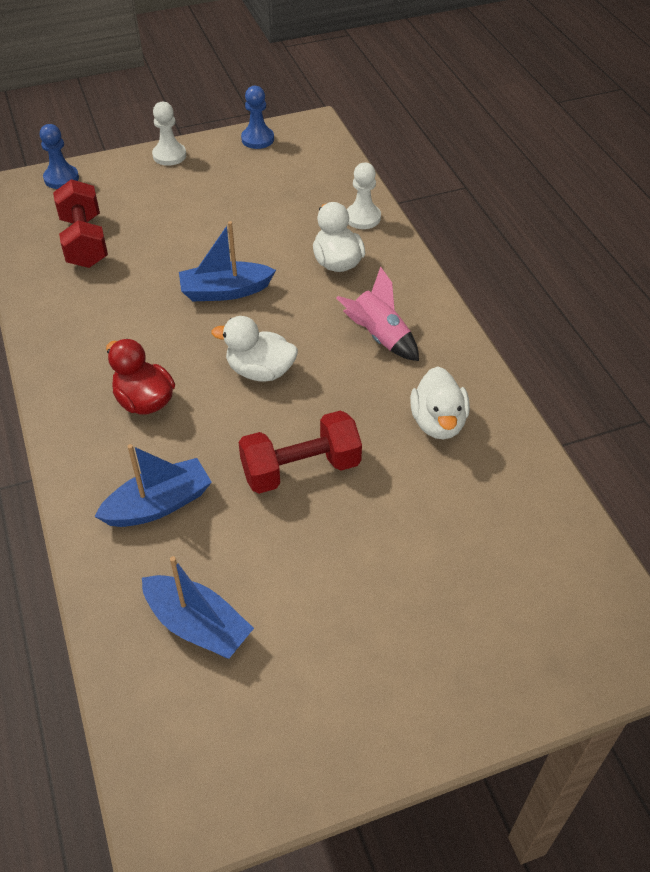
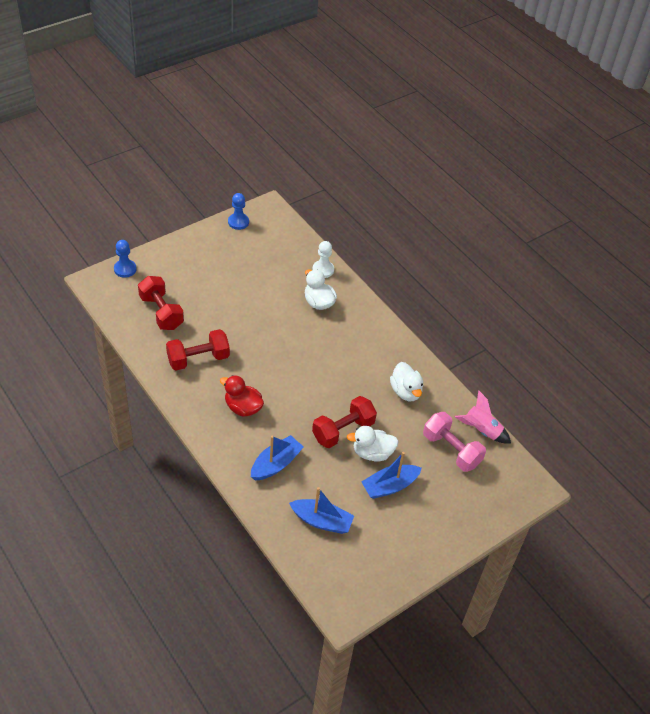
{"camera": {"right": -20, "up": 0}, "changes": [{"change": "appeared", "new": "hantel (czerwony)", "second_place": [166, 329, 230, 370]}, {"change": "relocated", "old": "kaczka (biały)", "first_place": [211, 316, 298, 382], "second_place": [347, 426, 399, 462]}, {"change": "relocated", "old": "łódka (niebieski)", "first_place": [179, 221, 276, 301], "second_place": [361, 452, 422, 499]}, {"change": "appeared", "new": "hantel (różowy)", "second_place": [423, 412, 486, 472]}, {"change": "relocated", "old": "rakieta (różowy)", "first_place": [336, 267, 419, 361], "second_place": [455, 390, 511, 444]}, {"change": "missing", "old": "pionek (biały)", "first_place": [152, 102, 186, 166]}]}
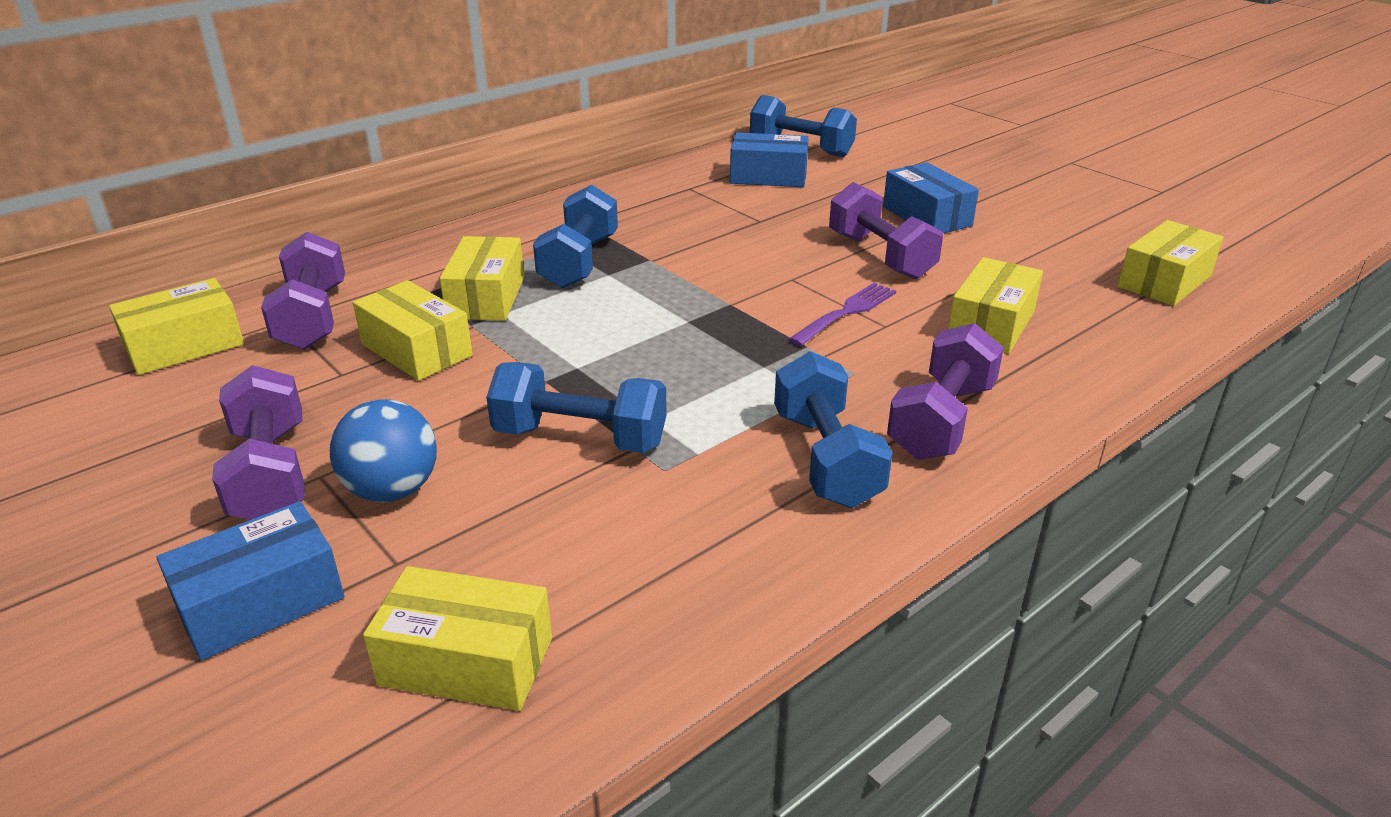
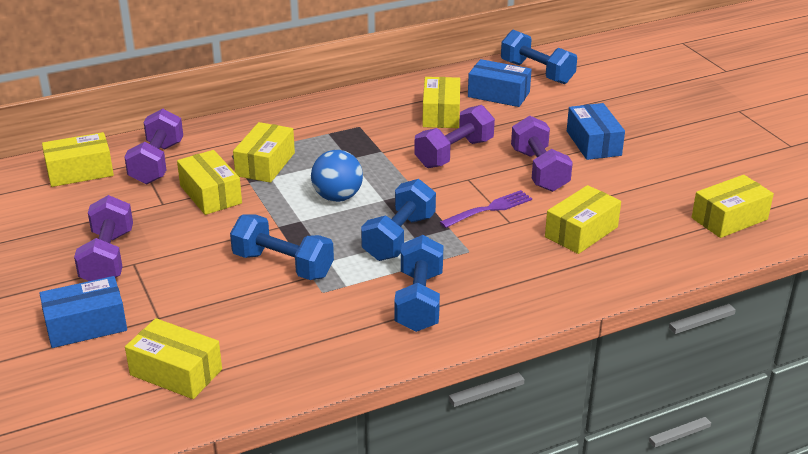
{"camera": {"right": 15, "up": 0}, "changes": [{"change": "relocated", "old": "piłka (niebieski)", "first_place": [330, 399, 437, 502], "second_place": [311, 150, 363, 202]}, {"change": "relocated", "old": "hantel (niebieski)", "first_place": [533, 185, 618, 288], "second_place": [361, 179, 436, 261]}, {"change": "relocated", "old": "hantel (fioletowy)", "first_place": [887, 323, 1004, 460], "second_place": [415, 105, 495, 168]}, {"change": "appeared", "new": "pudełko (żółty)", "second_place": [422, 77, 460, 128]}]}
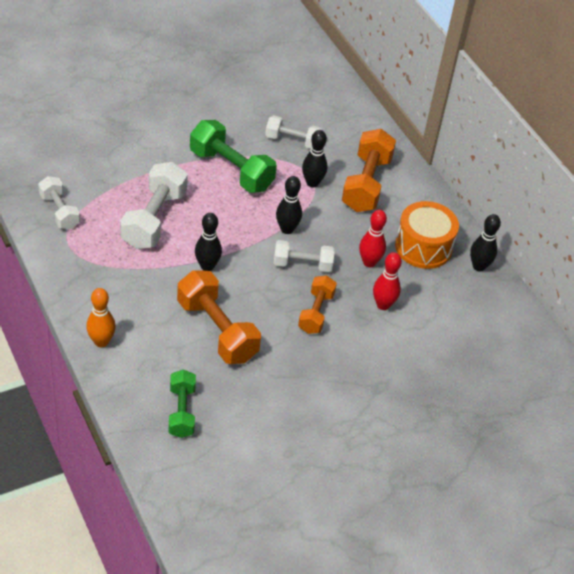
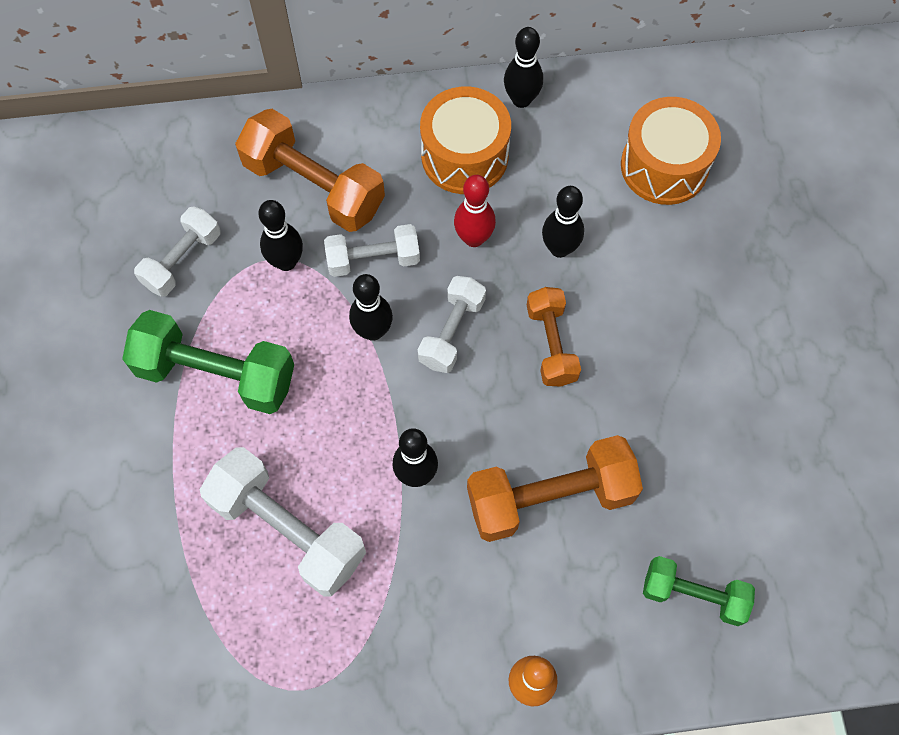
{"camera": {"right": -65, "up": 20}, "changes": [{"change": "spun", "old": "hantel (zielony)", "first_place": [190, 120, 277, 193], "second_place": [122, 310, 294, 414], "degrees": 45}, {"change": "relocated", "old": "hantel (biały)", "first_place": [38, 176, 80, 230], "second_place": [324, 224, 420, 277]}, {"change": "spun", "old": "hantel (pomarańczowy)", "first_place": [298, 275, 337, 334], "second_place": [527, 287, 581, 387], "degrees": 45}, {"change": "colour", "old": "kręgiel (czerwony)", "new": "kręgiel (czarny)", "first_place": [373, 252, 402, 310], "second_place": [542, 186, 584, 258]}, {"change": "appeared", "new": "bęben (pomarańczowy)", "second_place": [621, 97, 721, 205]}]}
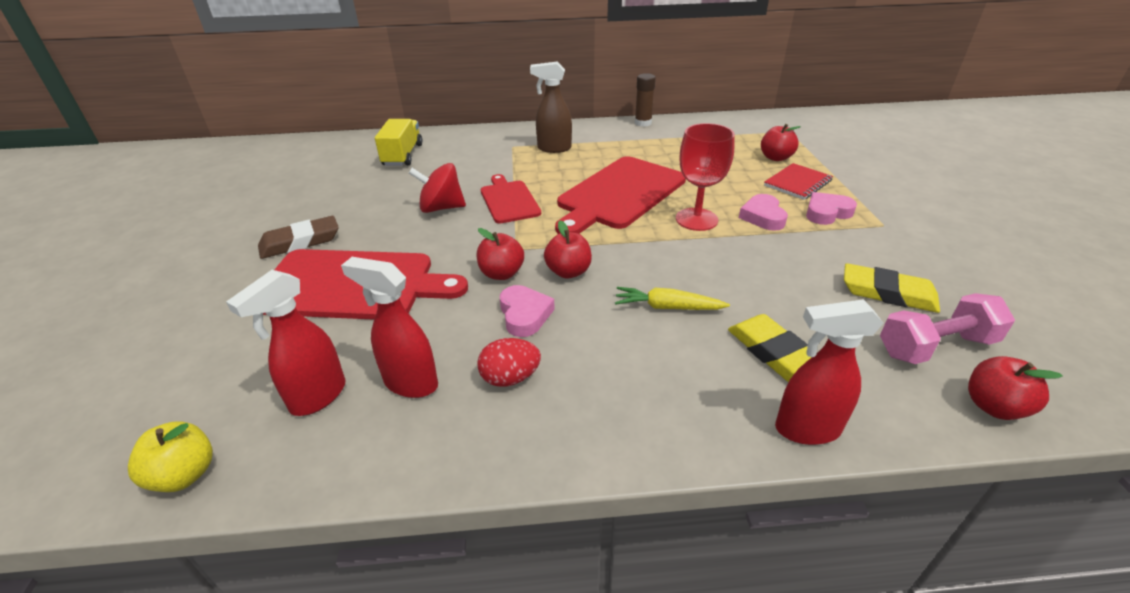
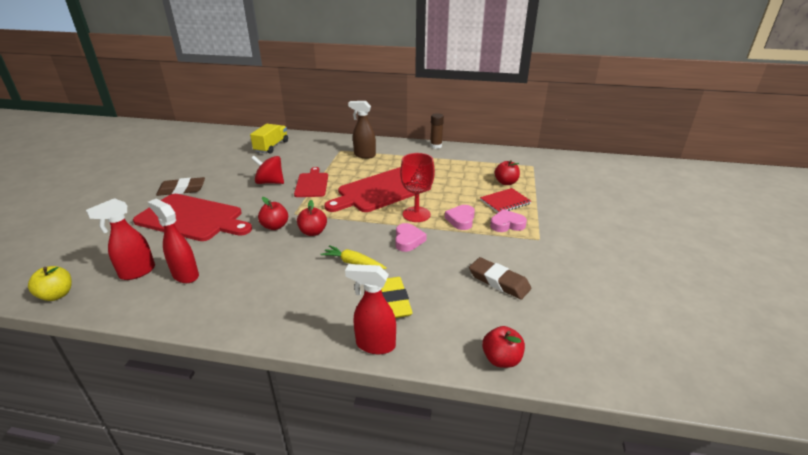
{"camera": {"right": 15, "up": -5}, "changes": [{"change": "relocated", "old": "serce (różowy)", "first_place": [500, 285, 555, 337], "second_place": [395, 223, 427, 252]}, {"change": "colour", "old": "gumka do mazania (żółty)", "new": "gumka do mazania (brązowy)", "first_place": [844, 263, 940, 313], "second_place": [469, 257, 531, 300]}, {"change": "missing", "old": "jajko (czerwony)", "first_place": [477, 338, 541, 387]}, {"change": "missing", "old": "hantel (różowy)", "first_place": [880, 293, 1015, 364]}]}
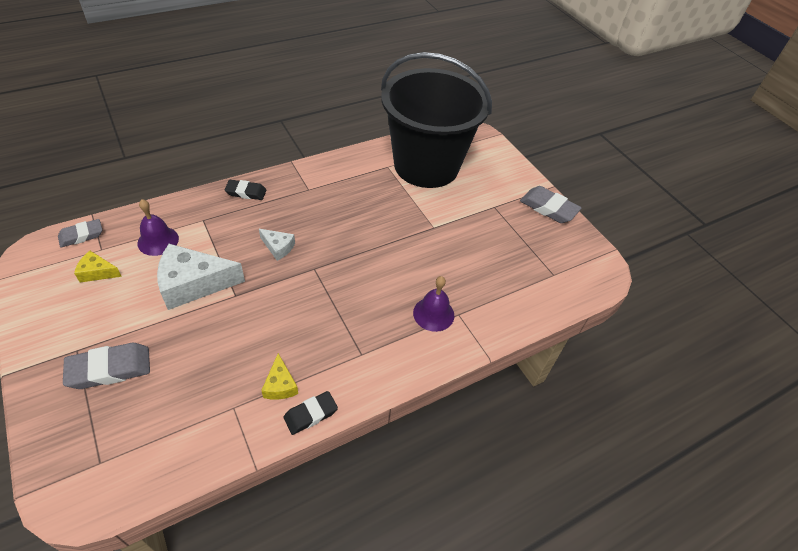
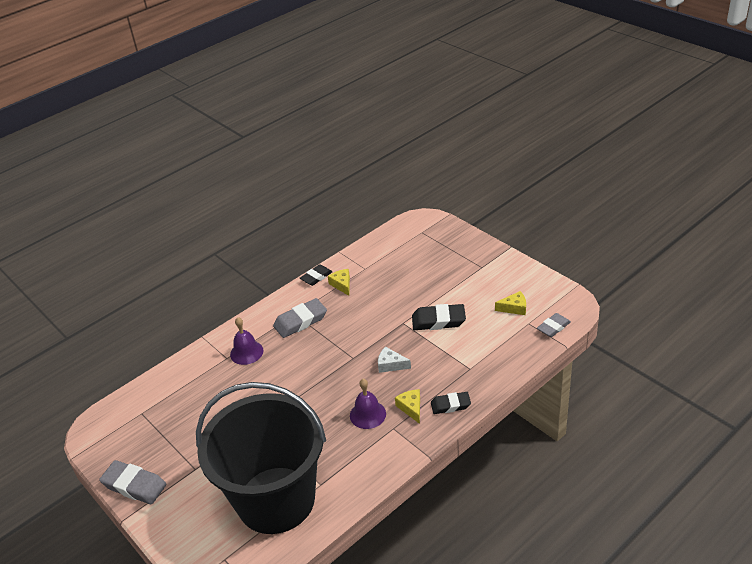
{"camera": {"right": 175, "up": -10}, "changes": [{"change": "relocated", "old": "gumka do mazania (szary)", "first_place": [63, 343, 150, 389], "second_place": [273, 298, 327, 338]}, {"change": "relocated", "old": "dzwonek (fioletowy)", "first_place": [137, 199, 179, 256], "second_place": [350, 379, 386, 429]}, {"change": "appeared", "new": "ser (żółty)", "second_place": [395, 389, 420, 424]}, {"change": "exchanged", "old": "ser (biały)", "new": "gumka do mazania (czarny)", "first_place": [157, 244, 245, 310], "second_place": [412, 304, 466, 330]}]}
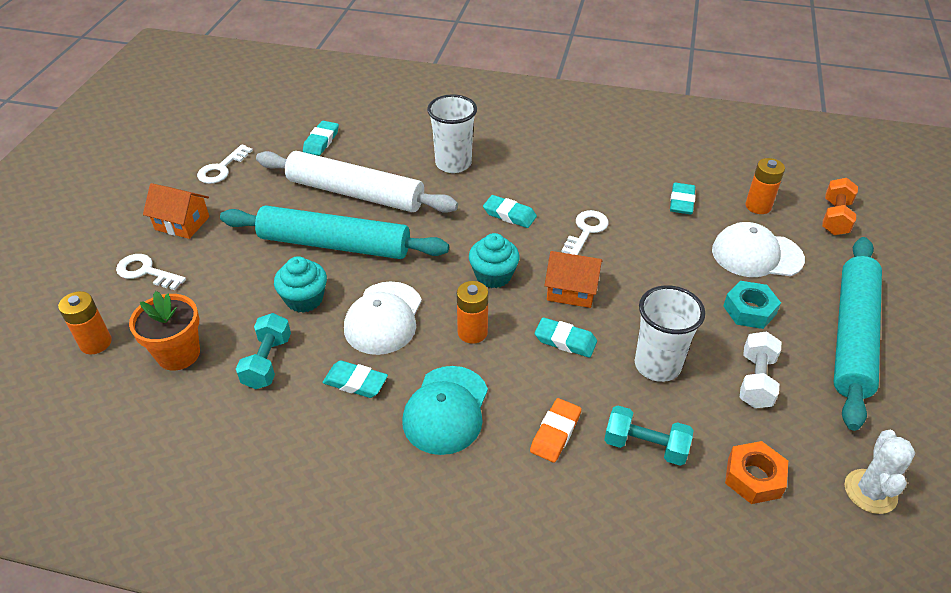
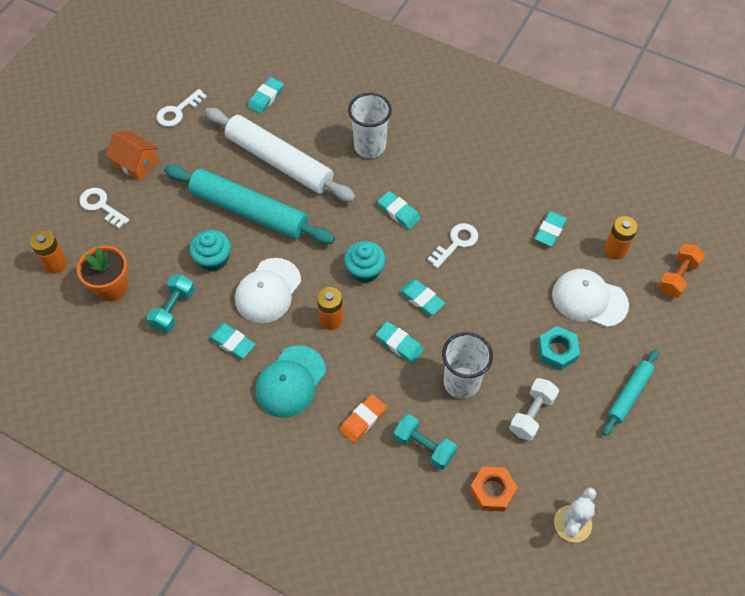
{"camera": {"right": 15, "up": 15}, "changes": [{"change": "exchanged", "old": "domek (pomarańczowy)", "new": "gumka do mazania (turkusowy)", "first_place": [544, 251, 602, 308], "second_place": [399, 279, 445, 315]}, {"change": "size", "old": "wałek do ciasta (turkusowy)", "first_place": [834, 237, 882, 431], "second_place": [603, 349, 659, 436], "factor": 0.52}]}
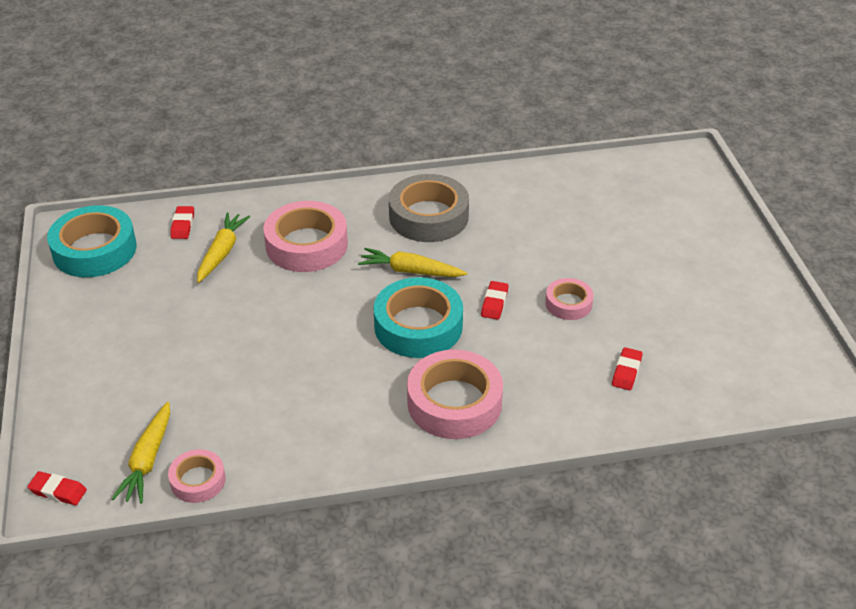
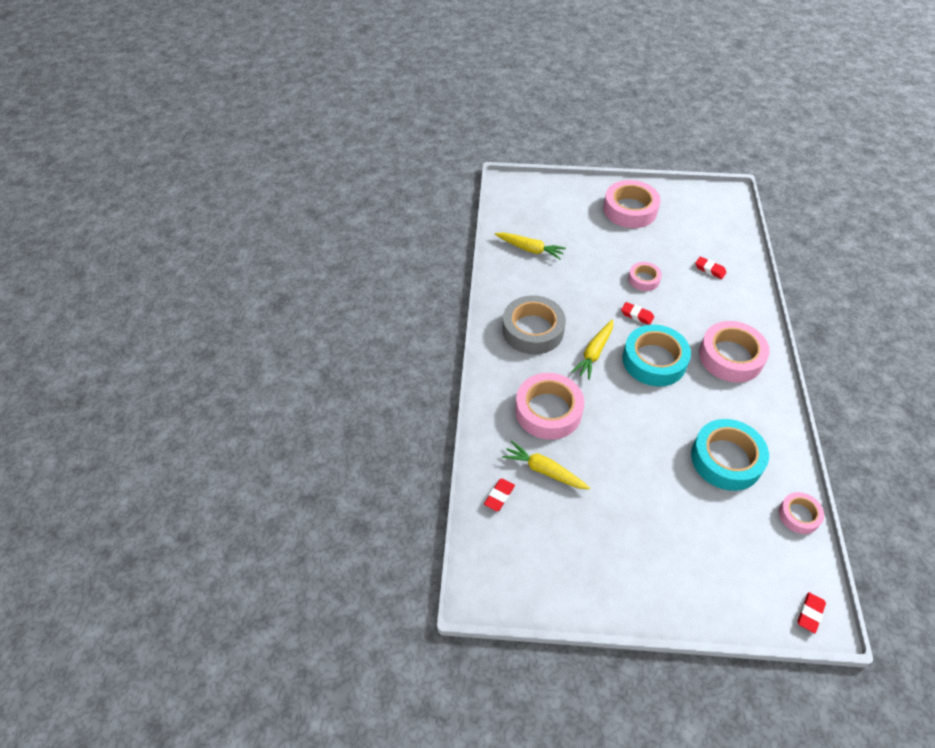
{"camera": {"right": -75, "up": 10}, "changes": [{"change": "spun", "old": "gumka do mazania (czerwony)", "first_place": [170, 206, 194, 239], "second_place": [484, 479, 515, 511], "degrees": -75}, {"change": "relocated", "old": "marchewka (żółty)", "first_place": [112, 402, 170, 503], "second_place": [495, 232, 566, 260]}, {"change": "appeared", "new": "taśma klejąca (różowy)", "second_place": [603, 180, 660, 228]}, {"change": "relocated", "old": "taśma klejąca (turkusowy)", "first_place": [47, 205, 137, 277], "second_place": [691, 419, 769, 491]}]}
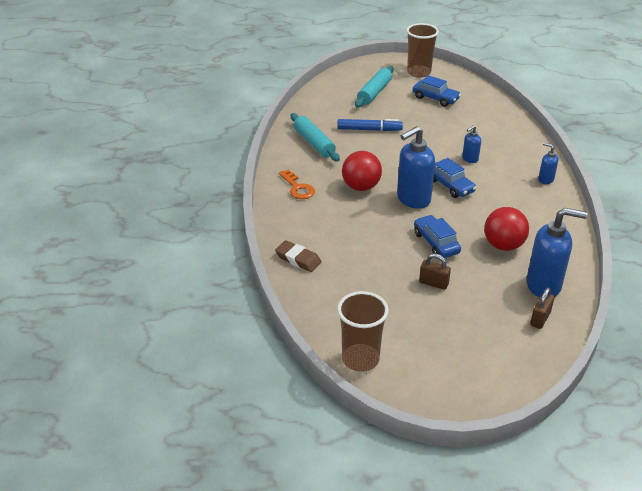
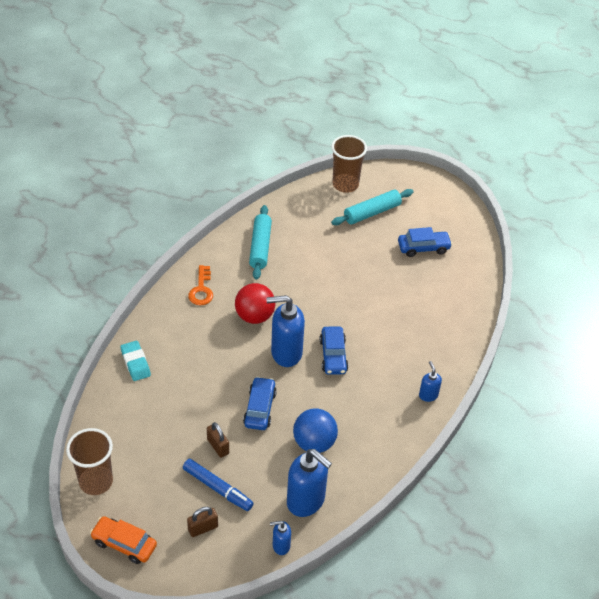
{"camera": {"right": 30, "up": 10}, "changes": [{"change": "appeared", "new": "samochód (pomarańczowy)", "second_place": [90, 516, 157, 564]}, {"change": "colour", "old": "gumka do mazania (brązowy)", "new": "gumka do mazania (turkusowy)", "first_place": [275, 240, 321, 272], "second_place": [120, 341, 151, 381]}, {"change": "relocated", "old": "flamaster (niebieski)", "first_place": [337, 119, 403, 131], "second_place": [183, 459, 253, 511]}, {"change": "relocated", "old": "kłódka (brązowy)", "first_place": [530, 287, 554, 329], "second_place": [187, 507, 218, 537]}, {"change": "relocated", "old": "dozownik mydła (niebieski)", "first_place": [462, 125, 481, 163], "second_place": [270, 521, 291, 555]}, {"change": "colour", "old": "piłka (czerwony)", "new": "piłka (niebieski)", "first_place": [484, 207, 529, 251], "second_place": [293, 408, 338, 453]}, {"change": "relocated", "old": "szklanka (brązowy)", "first_place": [406, 23, 439, 78], "second_place": [331, 135, 367, 193]}, {"change": "spun", "old": "samochód (niebieski)", "first_place": [413, 75, 461, 107], "second_place": [398, 227, 452, 257], "degrees": -75}]}
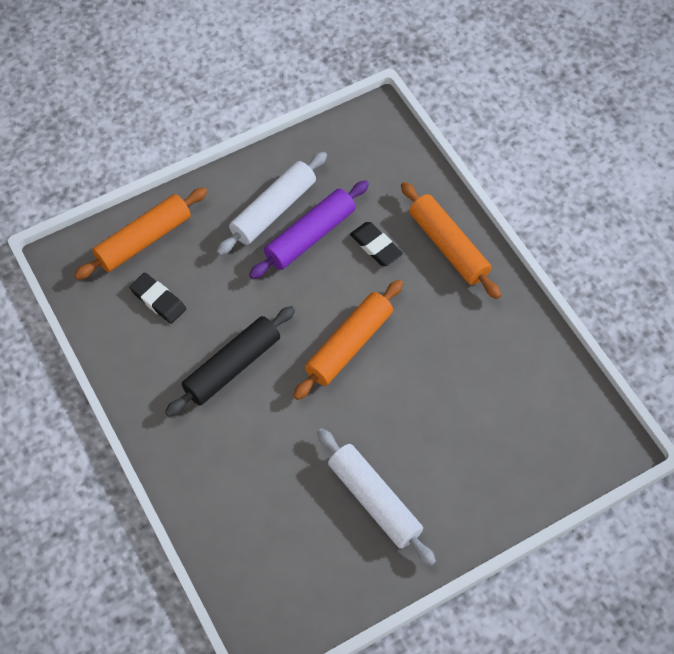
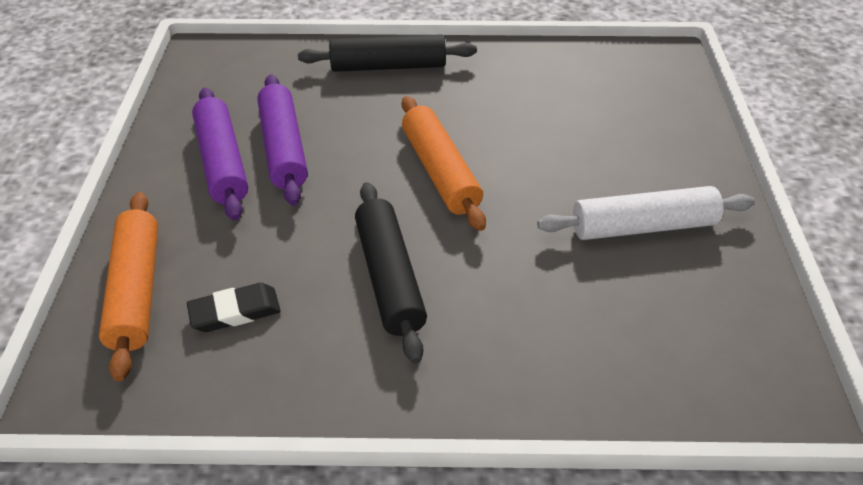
{"camera": {"right": -60, "up": -15}, "changes": [{"change": "colour", "old": "wałek do ciasta (biały)", "new": "wałek do ciasta (fioletowy)", "first_place": [217, 152, 327, 256], "second_place": [192, 88, 248, 221]}, {"change": "colour", "old": "wałek do ciasta (pomarańczowy)", "new": "wałek do ciasta (czarny)", "first_place": [401, 182, 501, 299], "second_place": [298, 34, 477, 72]}, {"change": "missing", "old": "gumka do mazania (czarny)", "first_place": [350, 222, 403, 266]}]}
